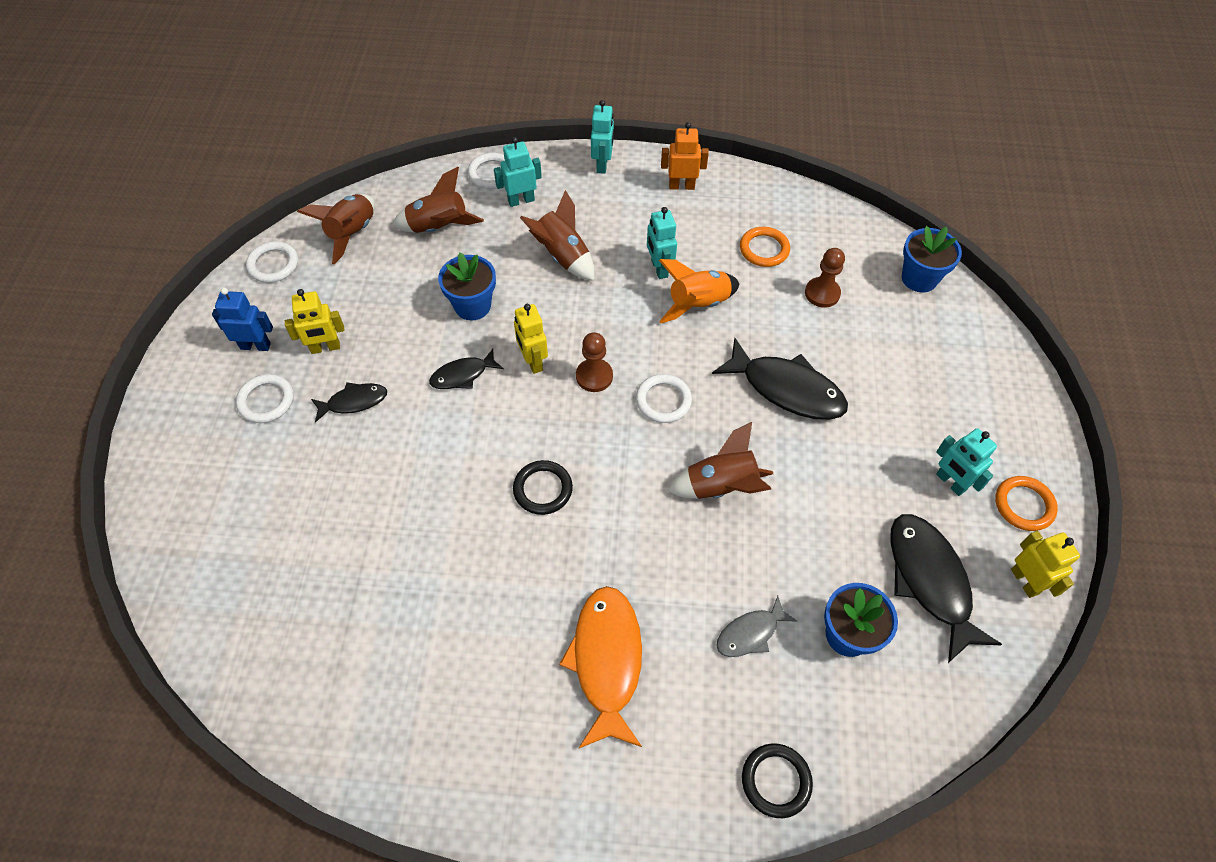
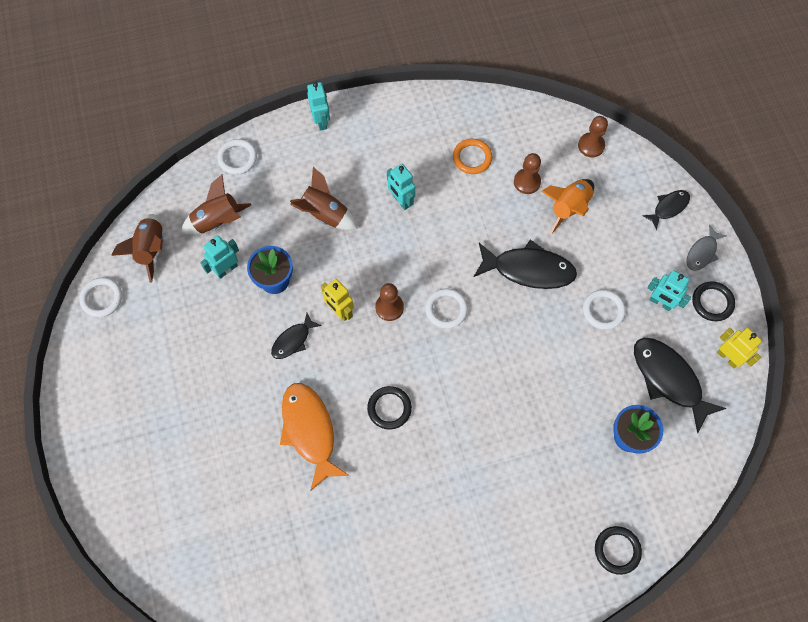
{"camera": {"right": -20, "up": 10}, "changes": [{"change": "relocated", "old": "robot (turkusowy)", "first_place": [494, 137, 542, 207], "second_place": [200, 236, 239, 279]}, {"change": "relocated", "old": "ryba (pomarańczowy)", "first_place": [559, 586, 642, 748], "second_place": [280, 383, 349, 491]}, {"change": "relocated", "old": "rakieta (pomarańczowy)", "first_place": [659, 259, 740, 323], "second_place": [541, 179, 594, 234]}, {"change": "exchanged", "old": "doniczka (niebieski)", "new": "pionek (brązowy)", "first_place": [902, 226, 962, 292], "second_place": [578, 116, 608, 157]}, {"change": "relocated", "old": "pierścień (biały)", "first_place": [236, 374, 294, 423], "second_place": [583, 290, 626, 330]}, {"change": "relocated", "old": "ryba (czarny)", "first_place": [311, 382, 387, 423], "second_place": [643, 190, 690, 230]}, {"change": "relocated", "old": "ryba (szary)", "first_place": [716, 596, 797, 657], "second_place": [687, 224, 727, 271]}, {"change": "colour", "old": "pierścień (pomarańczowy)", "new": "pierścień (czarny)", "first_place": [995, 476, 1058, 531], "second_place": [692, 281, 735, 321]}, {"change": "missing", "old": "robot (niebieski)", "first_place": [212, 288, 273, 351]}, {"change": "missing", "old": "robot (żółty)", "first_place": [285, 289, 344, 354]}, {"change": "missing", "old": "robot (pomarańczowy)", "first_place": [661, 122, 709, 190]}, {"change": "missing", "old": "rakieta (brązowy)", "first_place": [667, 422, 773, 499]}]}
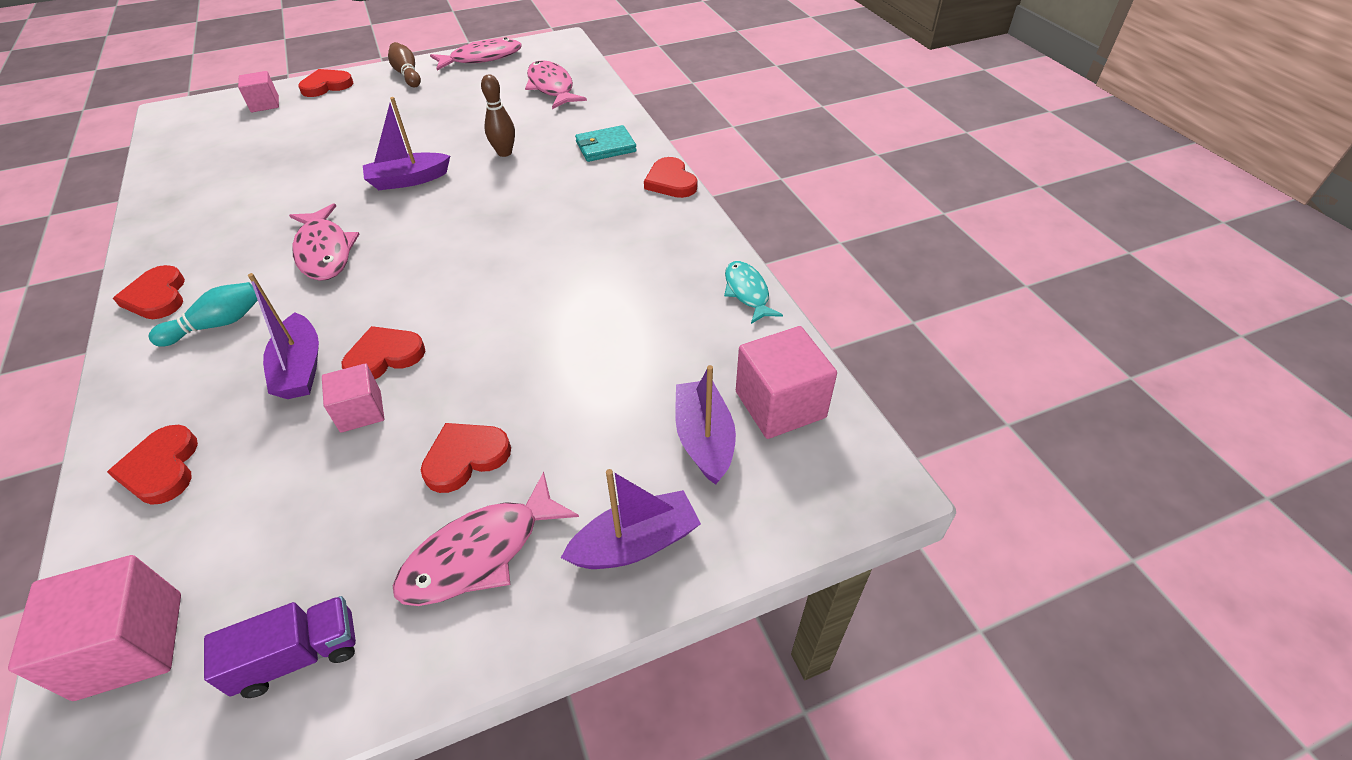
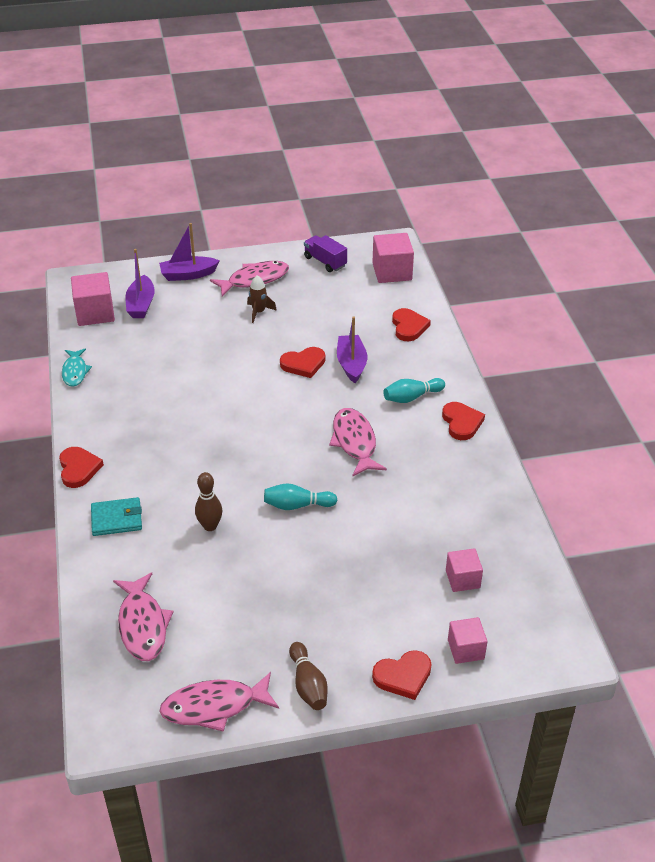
{"camera": {"right": -170, "up": -5}, "changes": [{"change": "exchanged", "old": "serce (czerwony)", "new": "rakieta (brązowy)", "first_place": [421, 423, 511, 493], "second_place": [247, 275, 277, 323]}, {"change": "exchanged", "old": "łódka (fioletowy)", "new": "kręgiel (turkusowy)", "first_place": [363, 97, 450, 190], "second_place": [264, 483, 337, 510]}, {"change": "spun", "old": "ciężarówka (fioletowy)", "first_place": [204, 596, 356, 698], "second_place": [304, 235, 347, 272], "degrees": 60}, {"change": "relocated", "old": "sześcian (różowy)", "first_place": [322, 363, 384, 433], "second_place": [446, 548, 483, 592]}]}
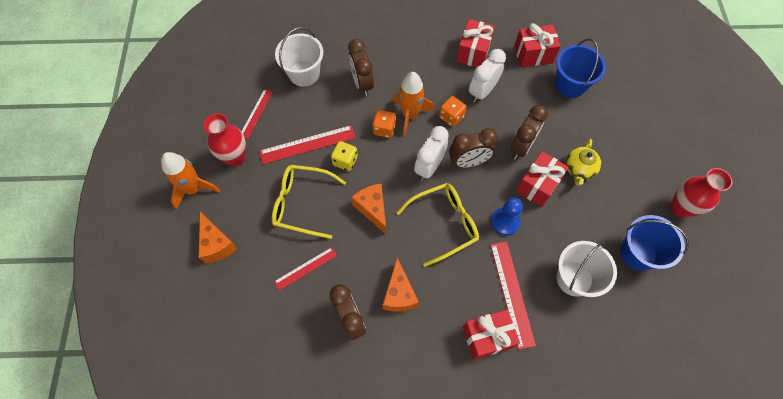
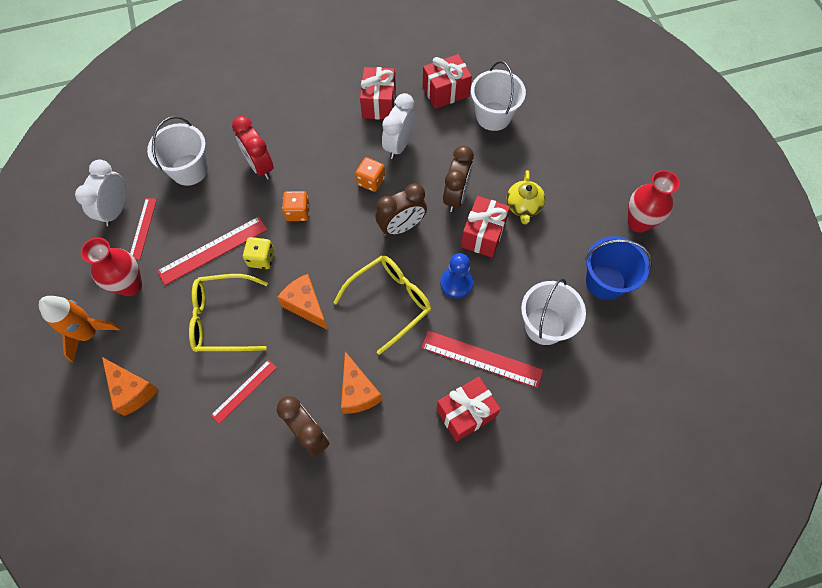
{"camera": {"right": -15, "up": 0}, "changes": [{"change": "relocated", "old": "budzik (biały)", "first_place": [414, 126, 449, 181], "second_place": [75, 160, 127, 226]}, {"change": "colour", "old": "budzik (brązowy)", "new": "budzik (czerwony)", "first_place": [348, 39, 374, 96], "second_place": [232, 116, 274, 180]}, {"change": "spun", "old": "linijka (czerwony)", "first_place": [490, 241, 536, 350], "second_place": [421, 331, 543, 388], "degrees": -45}, {"change": "colour", "old": "wiadro (niebieski)", "new": "wiadro (biały)", "first_place": [555, 39, 606, 98], "second_place": [471, 61, 526, 131]}, {"change": "missing", "old": "rakieta (pomarańczowy)", "first_place": [393, 72, 434, 136]}]}
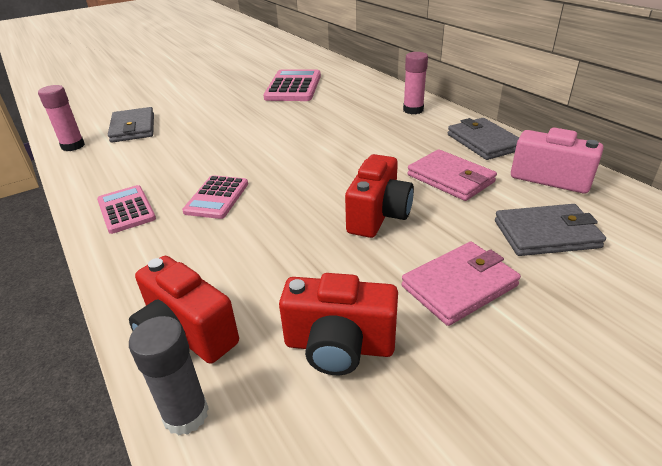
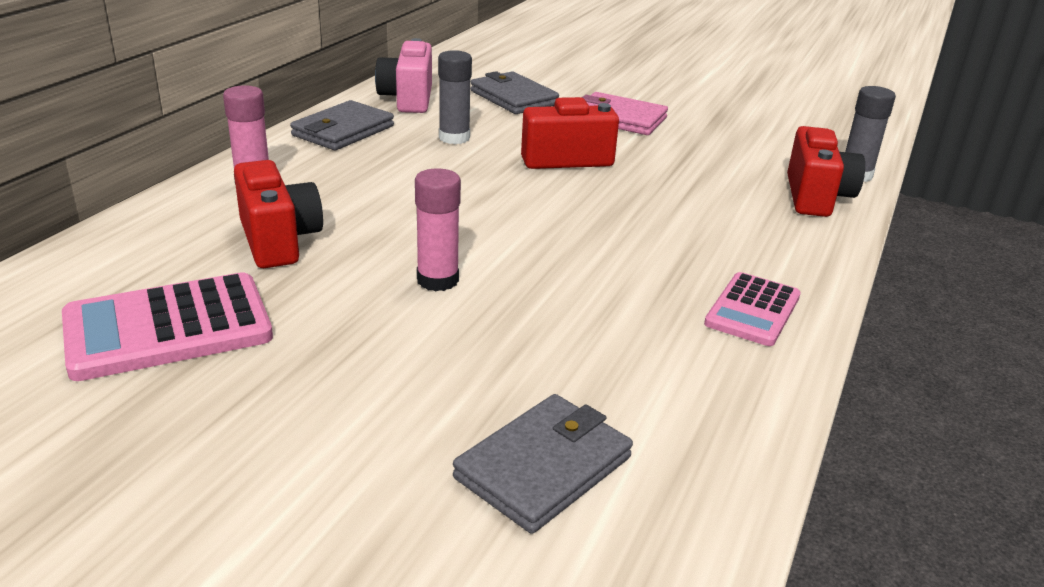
{"camera": {"right": -125, "up": -5}, "changes": [{"change": "relocated", "old": "aparat fotograficzny (czerwony)", "first_place": [279, 273, 398, 375], "second_place": [234, 160, 323, 268]}, {"change": "relocated", "old": "klej w sztyfcie (różowy)", "first_place": [38, 85, 85, 151], "second_place": [415, 168, 461, 291]}, {"change": "exchanged", "old": "portfel (różowy)", "new": "klej w sztyfcie (szary)", "first_place": [408, 149, 497, 201], "second_place": [438, 50, 472, 144]}, {"change": "missing", "old": "kalkulator (różowy)", "first_place": [182, 175, 248, 219]}]}
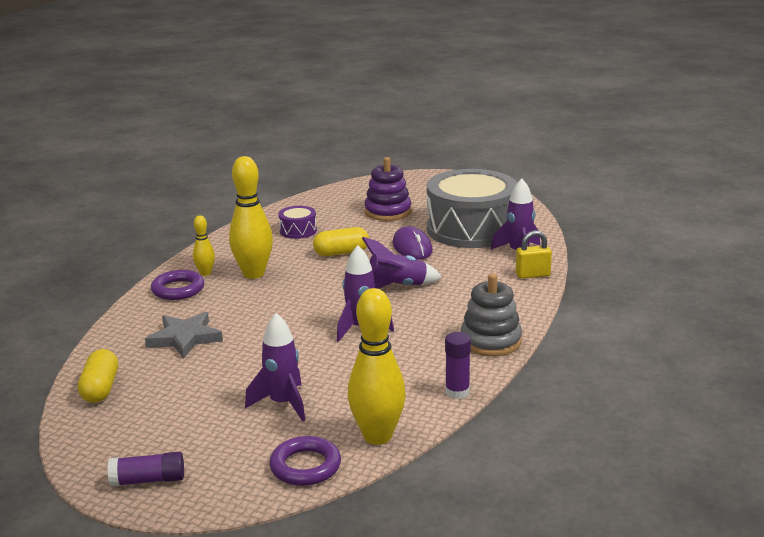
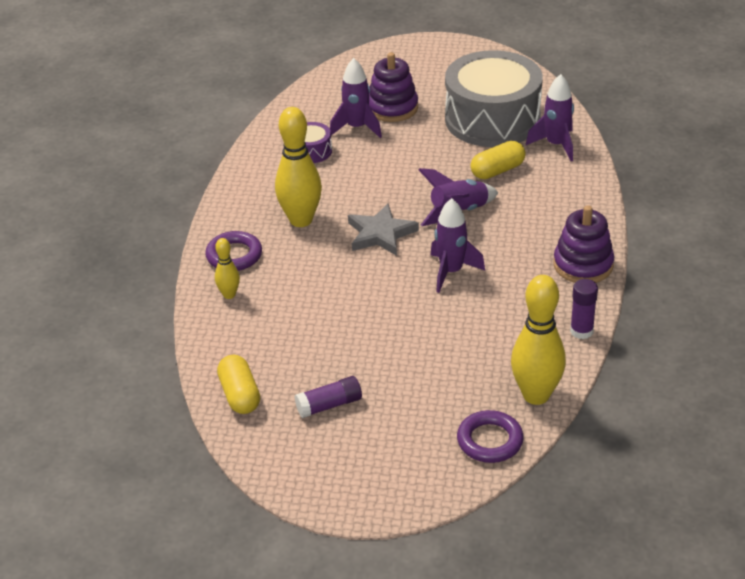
{"camera": {"right": -15, "up": 15}, "changes": [{"change": "relocated", "old": "kręgiel (żółty)", "first_place": [193, 215, 215, 276], "second_place": [215, 238, 240, 299]}, {"change": "relocated", "old": "klej w sztyfcie (fioletowy)", "first_place": [108, 452, 184, 487], "second_place": [295, 376, 362, 418]}, {"change": "relocated", "old": "rakieta (fioletowy)", "first_place": [245, 313, 305, 422], "second_place": [330, 58, 382, 138]}, {"change": "relocated", "old": "gwiazda (szary)", "first_place": [145, 312, 223, 358], "second_place": [348, 203, 419, 256]}, {"change": "relocated", "old": "kapsułka (żółty)", "first_place": [313, 227, 369, 256], "second_place": [471, 141, 526, 179]}, {"change": "colour", "old": "zabawka nakładanka (szary)", "new": "zabawka nakładanka (fioletowy)", "first_place": [461, 274, 522, 356], "second_place": [554, 205, 614, 283]}, {"change": "missing", "old": "myszka (fioletowy)", "first_place": [392, 226, 433, 260]}, {"change": "missing", "old": "kłódka (żółty)", "first_place": [516, 230, 552, 279]}]}
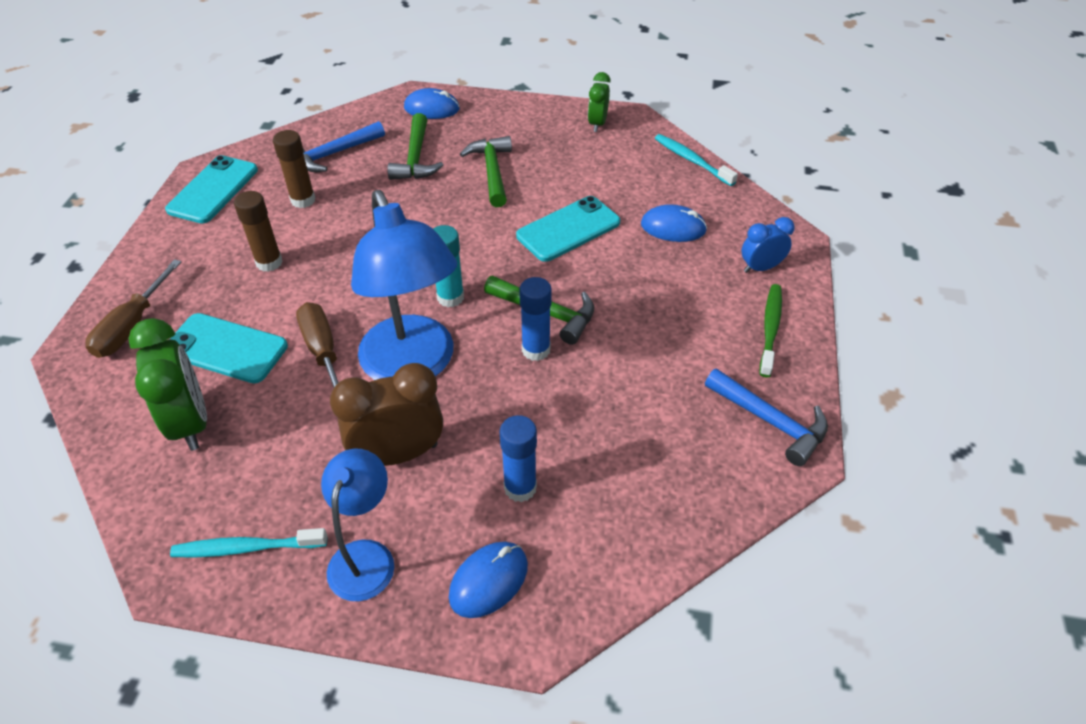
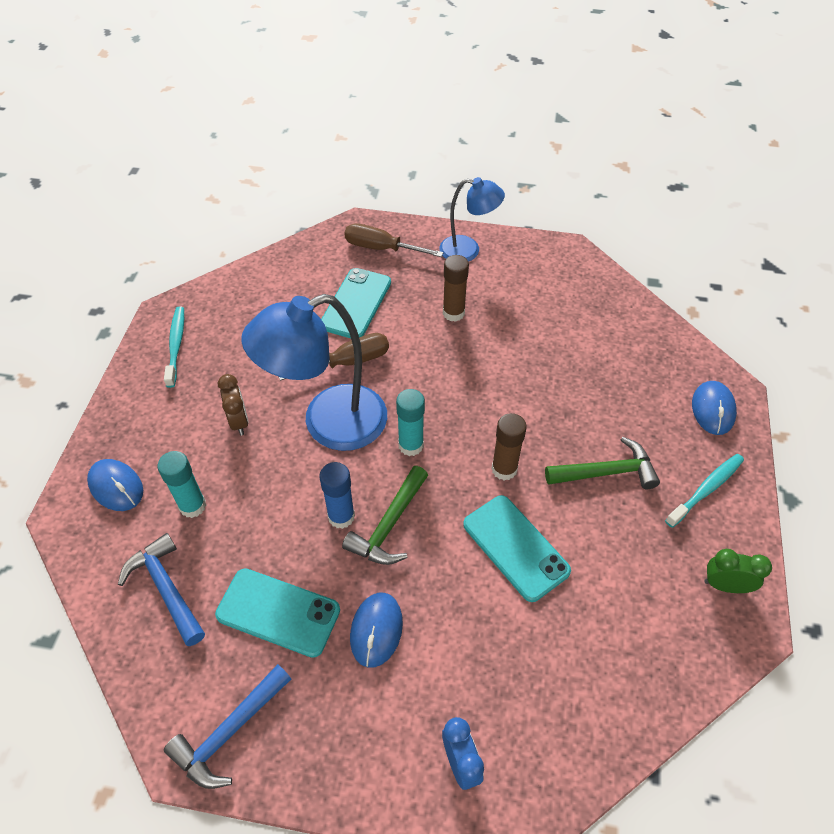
{"camera": {"right": 90, "up": 5}, "changes": [{"change": "relocated", "old": "młotek (niebieski)", "first_place": [303, 121, 385, 172], "second_place": [118, 533, 205, 646]}, {"change": "colour", "old": "klej w sztyfcie (niebieski)", "new": "klej w sztyfcie (turkusowy)", "first_place": [500, 415, 537, 502], "second_place": [157, 451, 206, 518]}, {"change": "relocated", "old": "telefon (turkusowy)", "first_place": [165, 155, 258, 223], "second_place": [215, 569, 340, 658]}, {"change": "size", "old": "budzik (brązowy)", "first_place": [330, 363, 443, 466], "second_place": [218, 374, 249, 435], "factor": 0.59}, {"change": "relocated", "old": "myszka (niebieski)", "first_place": [641, 204, 707, 242], "second_place": [350, 593, 403, 668]}, {"change": "relocated", "old": "lampka (niebieski)", "first_place": [321, 449, 394, 601], "second_place": [439, 177, 505, 262]}, {"change": "relocated", "old": "klej w sztyfcie (brązowy)", "first_place": [273, 130, 315, 208], "second_place": [491, 413, 527, 480]}, {"change": "relocated", "old": "szczoteczka do zębów (turkusowy)", "first_place": [655, 134, 738, 186], "second_place": [665, 454, 744, 528]}, {"change": "missing", "old": "budzik (zielony)", "first_place": [128, 318, 207, 451]}, {"change": "missing", "old": "młotek (zielony)", "first_place": [388, 113, 443, 180]}, {"change": "missing", "old": "szczoteczka do zębów (zielony)", "first_place": [760, 284, 782, 377]}]}
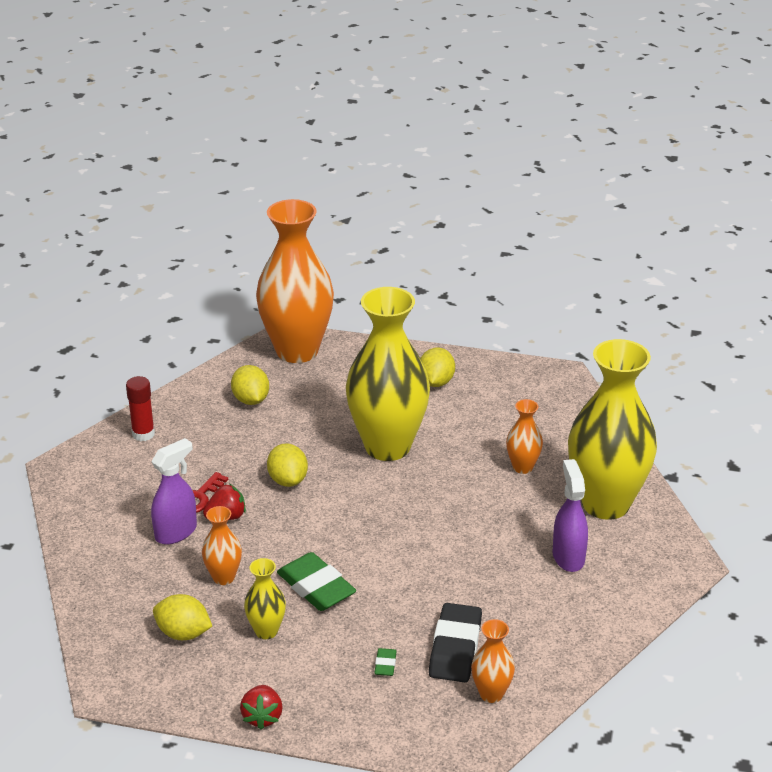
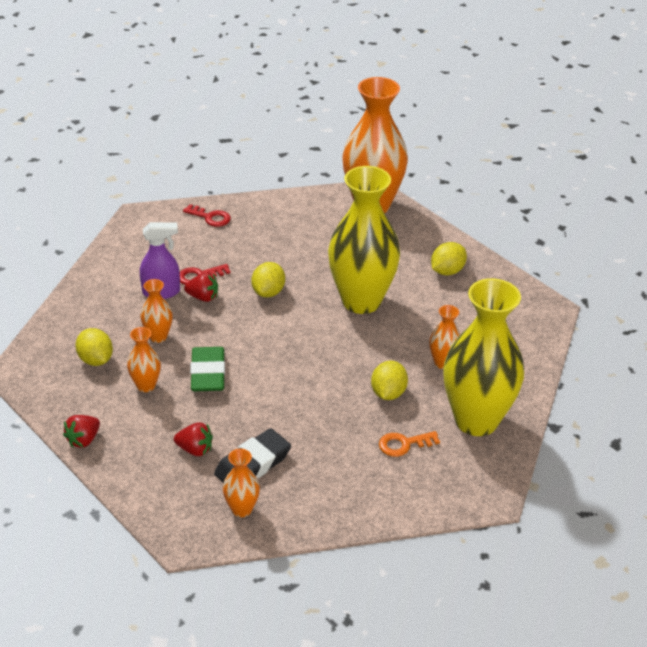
{"camera": {"right": 35, "up": 5}, "changes": [{"change": "colour", "old": "wazon (żółty)", "new": "wazon (pomarańczowy)", "first_place": [244, 558, 286, 639], "second_place": [127, 327, 161, 392]}, {"change": "exchanged", "old": "gumka do mazania (zielony)", "new": "truskawka (czerwony)", "first_place": [374, 648, 397, 676], "second_place": [174, 423, 213, 456]}, {"change": "exchanged", "old": "klej w sztyfcie (czerwony)", "new": "klucz (czerwony)", "first_place": [126, 376, 155, 441], "second_place": [183, 204, 231, 227]}, {"change": "relocated", "old": "cytryna (żółty)", "first_place": [231, 365, 269, 405], "second_place": [371, 361, 408, 400]}, {"change": "exchanged", "old": "spryskiwacz (fioletowy)", "new": "klucz (pomarańczowy)", "first_place": [553, 459, 588, 572], "second_place": [379, 431, 440, 457]}]}
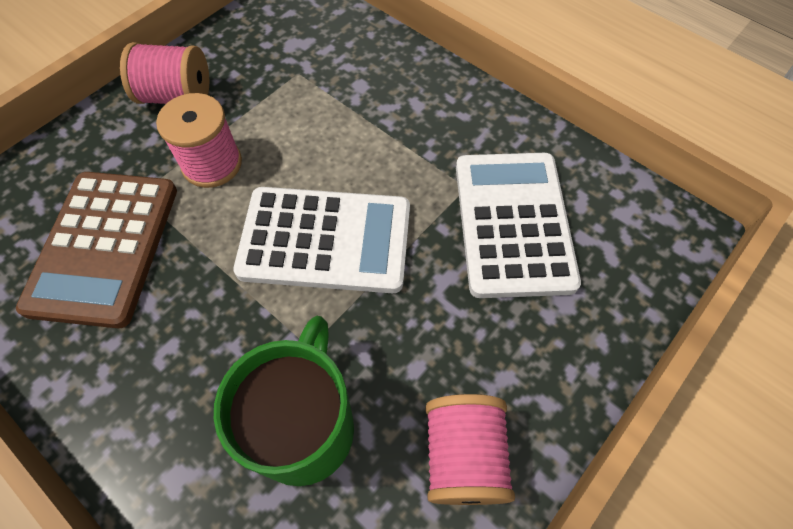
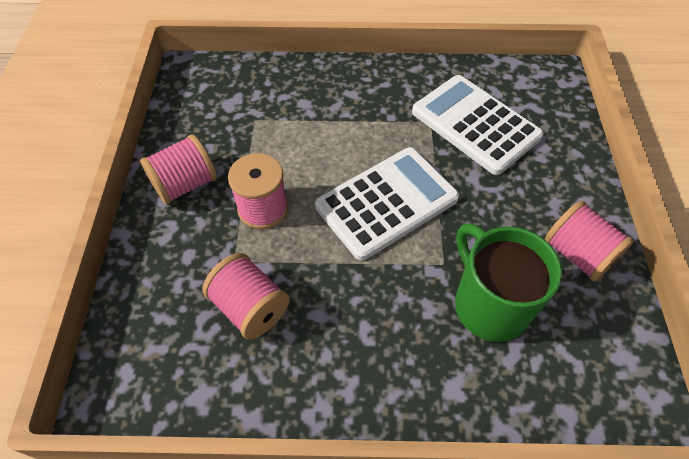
{"camera": {"right": -40, "up": -5}, "changes": [{"change": "exchanged", "old": "kalkulator (brązowy)", "new": "szpulka (różowy)", "first_place": [16, 172, 177, 328], "second_place": [202, 253, 290, 340]}]}
